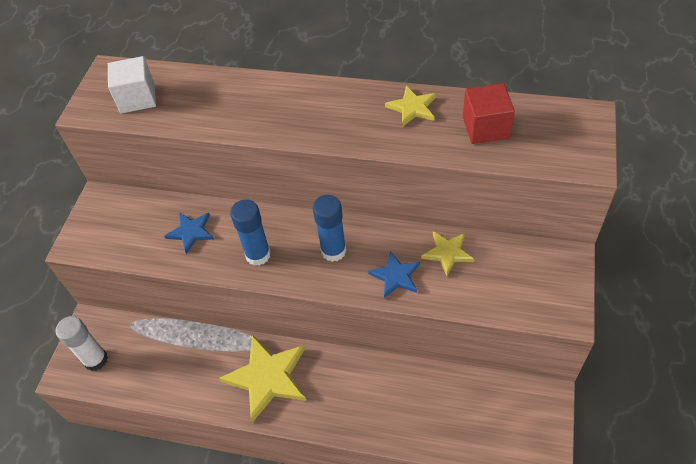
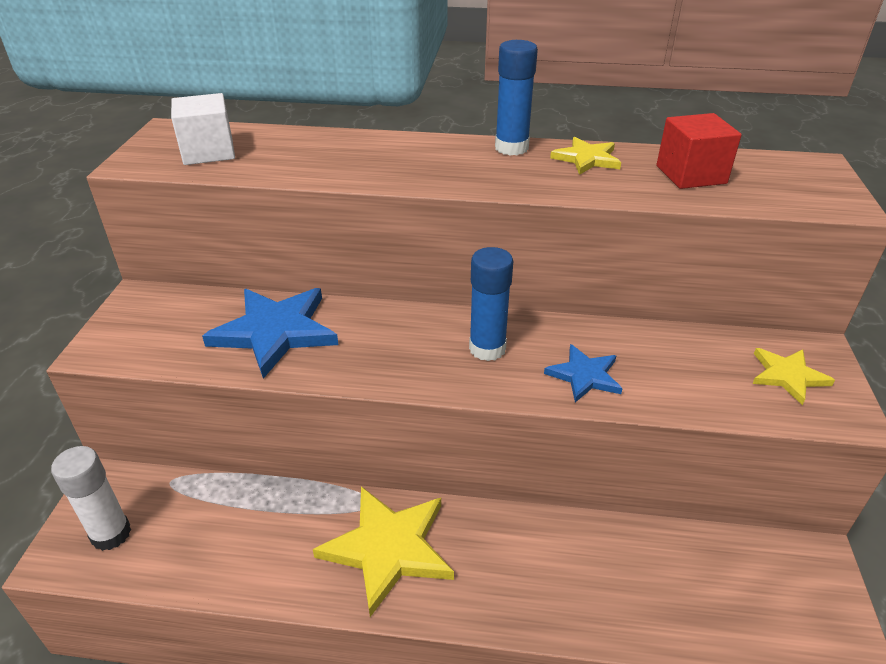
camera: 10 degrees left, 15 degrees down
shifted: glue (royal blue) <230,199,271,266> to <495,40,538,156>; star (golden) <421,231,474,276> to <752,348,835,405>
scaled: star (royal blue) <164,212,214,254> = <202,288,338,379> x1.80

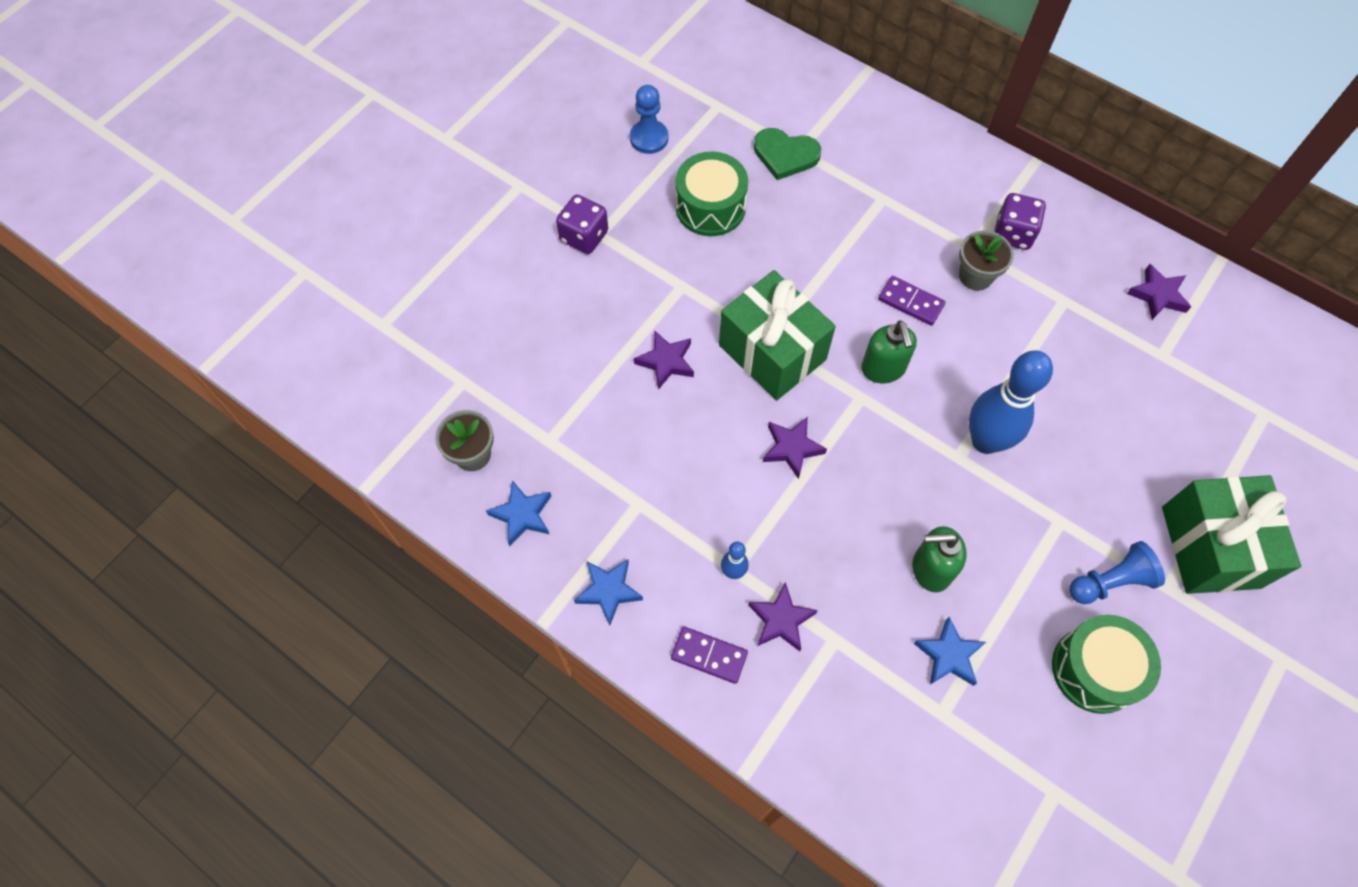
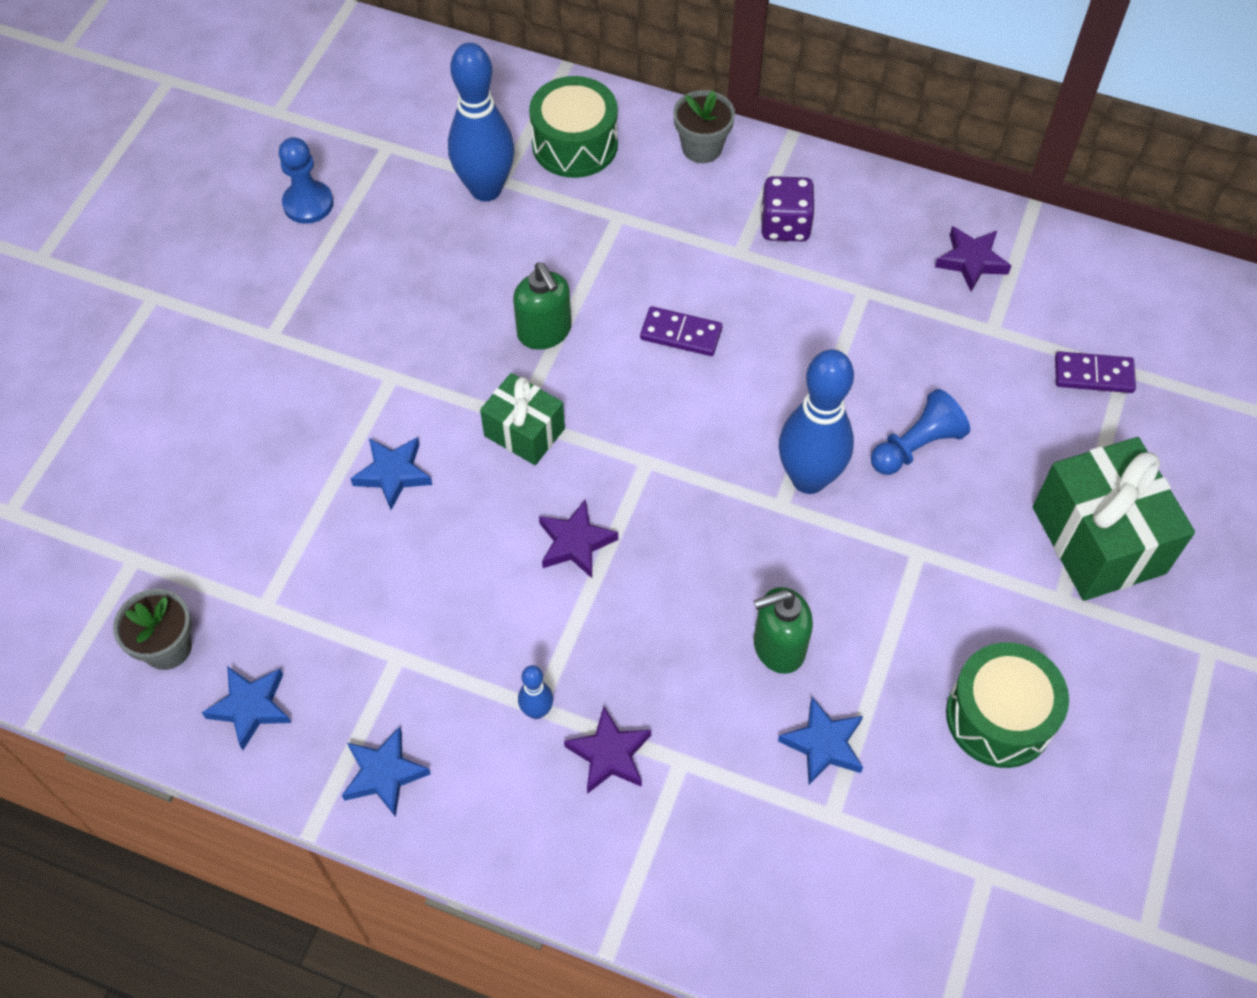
camera: 15 degrees left, 5 degrees down
gone: dice (violet) <556,195,608,254>
shifted: drum (leaf-green) <676,151,748,236> to <529,76,618,178>; flower pot (gray) <959,230,1014,290> to <673,90,735,163>; soap pump (leaf-green) <861,321,917,383> to <513,263,571,350>; chess pawn (royal blue) <1070,541,1165,604> to <871,389,970,475>; domino piece (violet) <671,627,748,684> to <1055,351,1136,393>
swapped: love heart (leaf-green) <754,128,821,180> to skittle (royal blue) <448,43,514,201>
repainted: star (violet) <634,330,694,390> to star (royal blue) <350,437,432,510>
scaled: gift (leaf-green) <719,270,836,401> = <480,373,565,465> x0.58

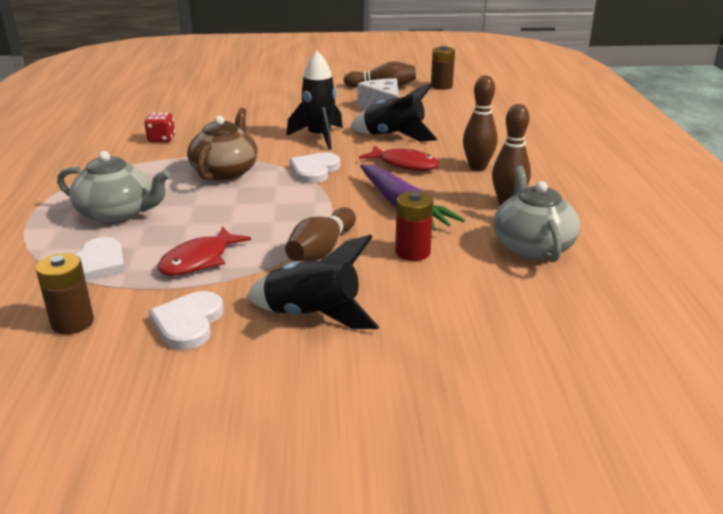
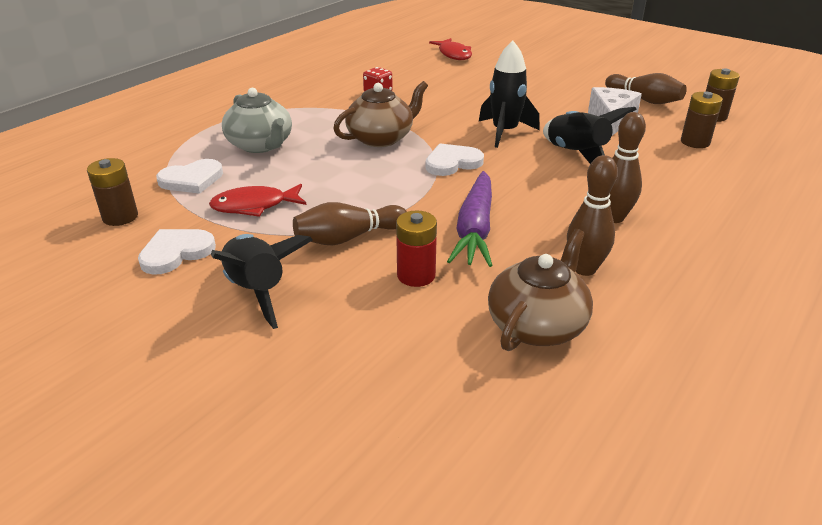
camera: 40 degrees right, 5 degrees up
new: battery (brown) <681,92,723,148>
shifted: fish figure (crimson) <359,145,439,171> to <429,38,472,60>
repainted: china teapot (gray) <494,166,580,262> to china teapot (brown) <488,229,593,351>

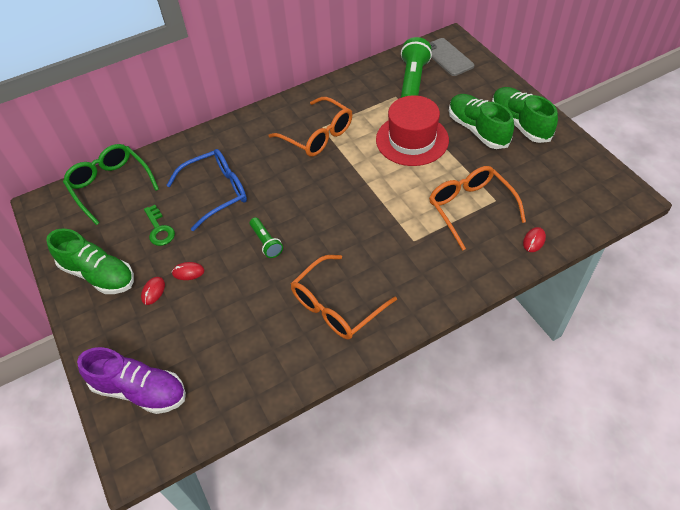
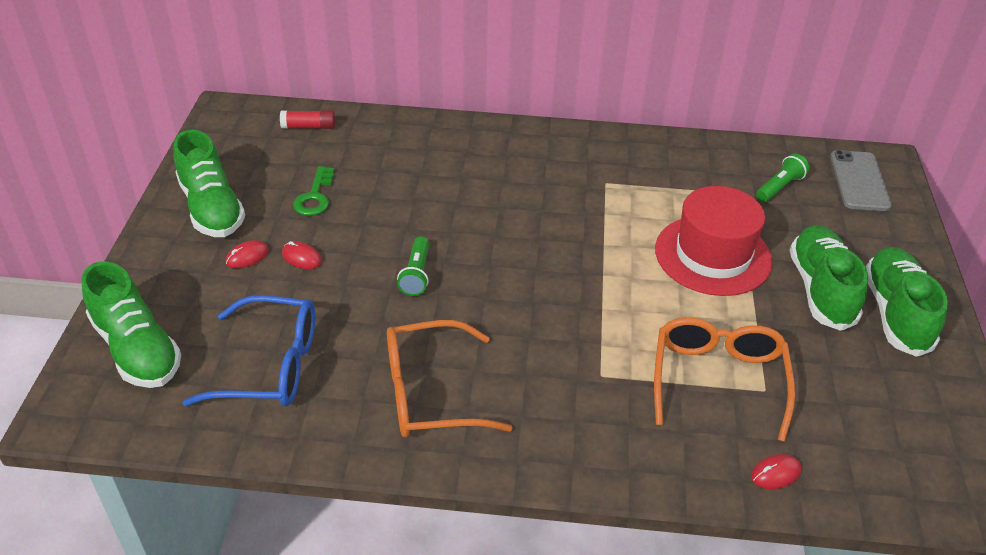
camera: 30 degrees right, 10 degrees down
gone: eyeglasses (bright orange) <269,97,352,157>
shifted: eyeglasses (royal blue) <166,149,247,231> to <182,295,315,406>
swapped: eyeglasses (leaf-green) <63,144,159,225> to glue (crimson) <280,110,335,129>
repainted: sneaker (violet) <77,347,186,414> to sneaker (leaf-green) <82,261,181,388>
scaled: torch (leaf-green) <401,37,432,98> = <756,154,809,202> x0.55

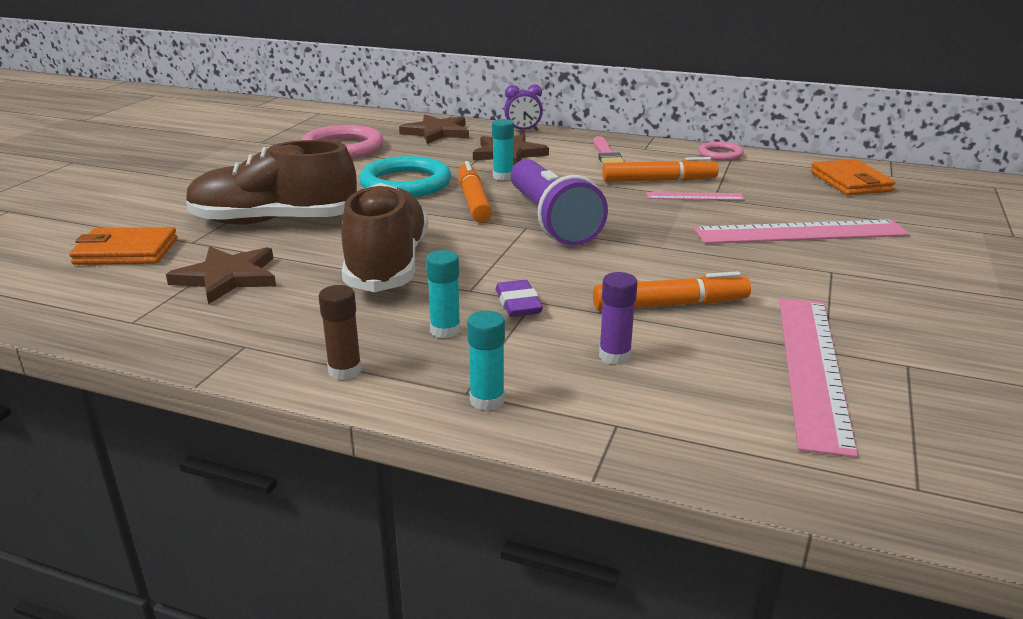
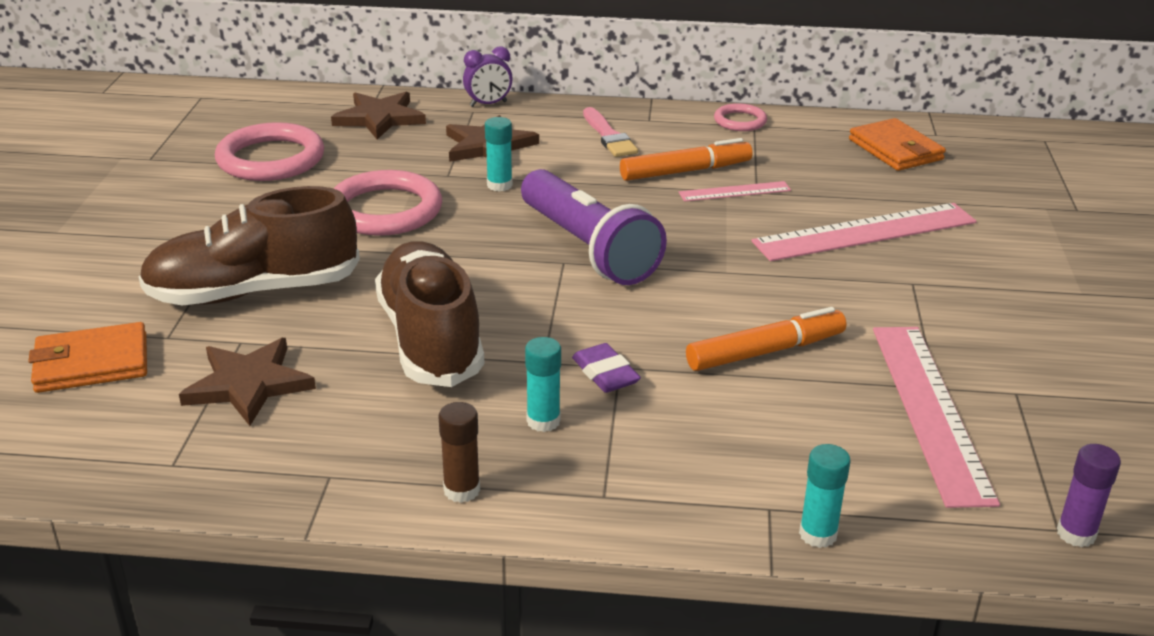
camera: 15 degrees left, 5 degrees up
gone: felt pen (bright orange) <458,161,492,223>
shifted: glue (violet) <599,272,638,365> to <1057,444,1121,547>; glue (turquoise) <467,311,505,411> to <799,444,851,548>
repainted: hoop (turquoise) <359,156,451,197> to hoop (rose-pink) <334,170,442,236>

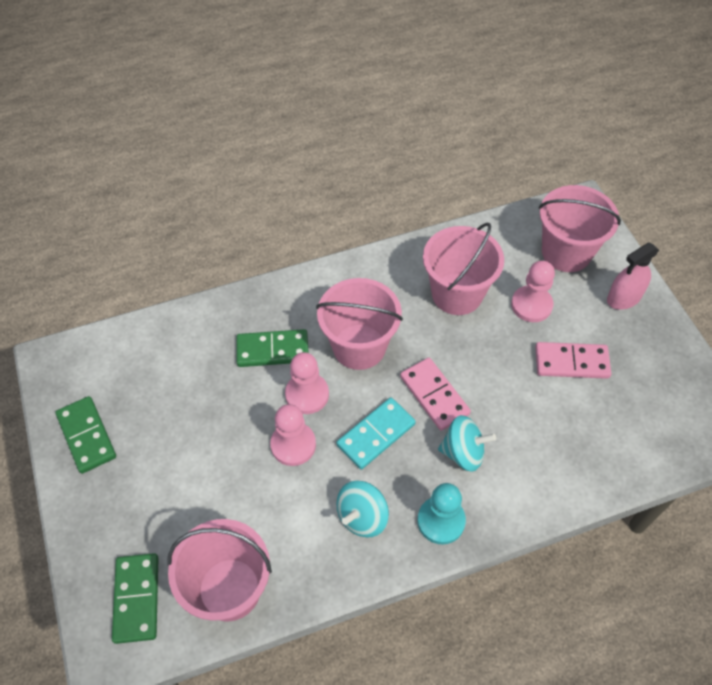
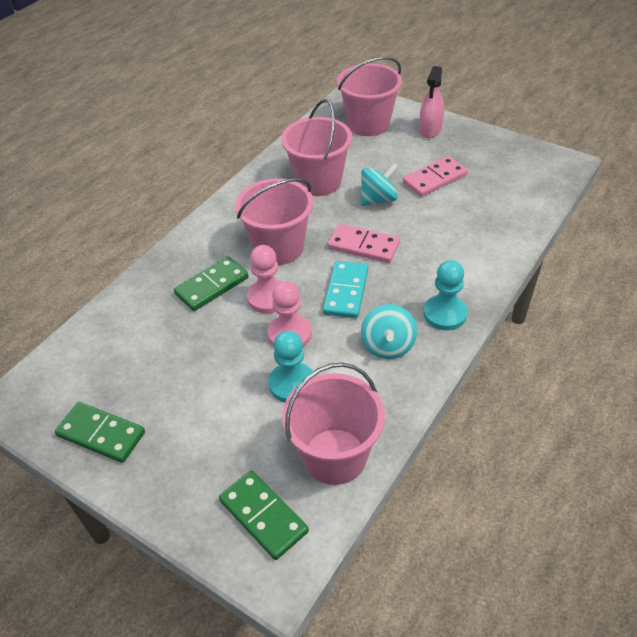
camera: 35 degrees left, 10 degrees down
gone: chess pawn (rose-pink) <511,261,555,322>
new: chess pawn (turquoise) <268,331,315,402>
shifted: whirligig (turquoise) <438,415,496,472> to <361,163,399,206>

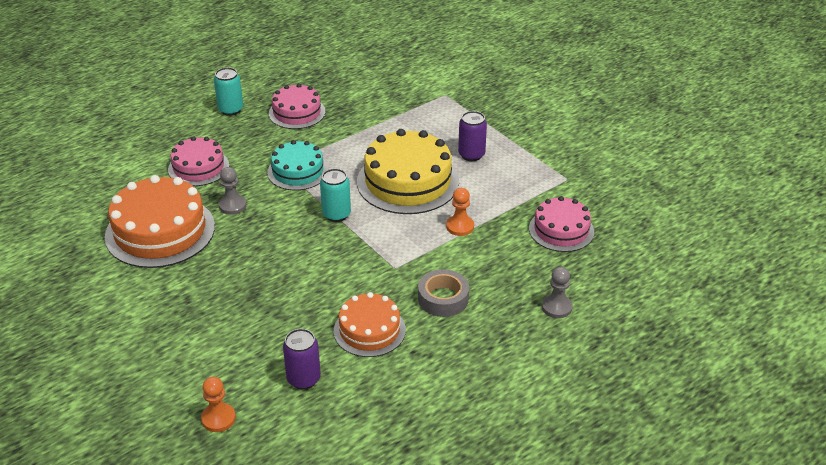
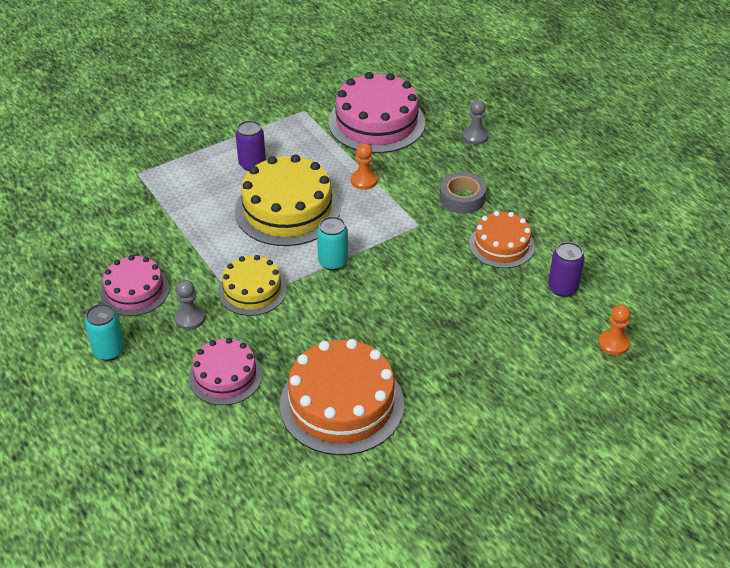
camera: 85 degrees left, 5 degrees up
shifted: chess pawn (gray) <219,167,247,215> to <175,280,205,330>
repainted: gateau (turquoise) <267,140,328,190> to gateau (golden) <218,255,287,316>
scaled: gateau (rose-pink) <529,196,594,252> = <329,72,425,153> x1.66

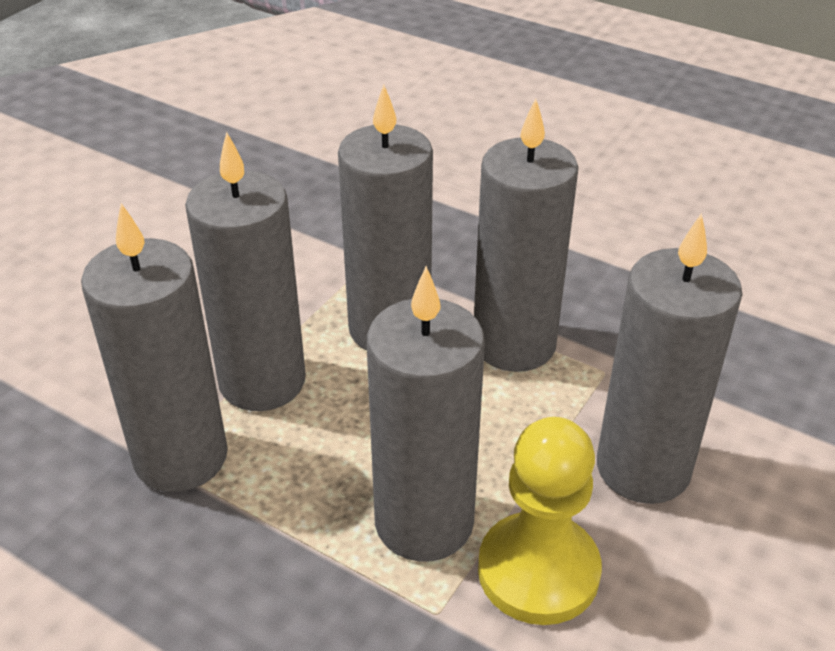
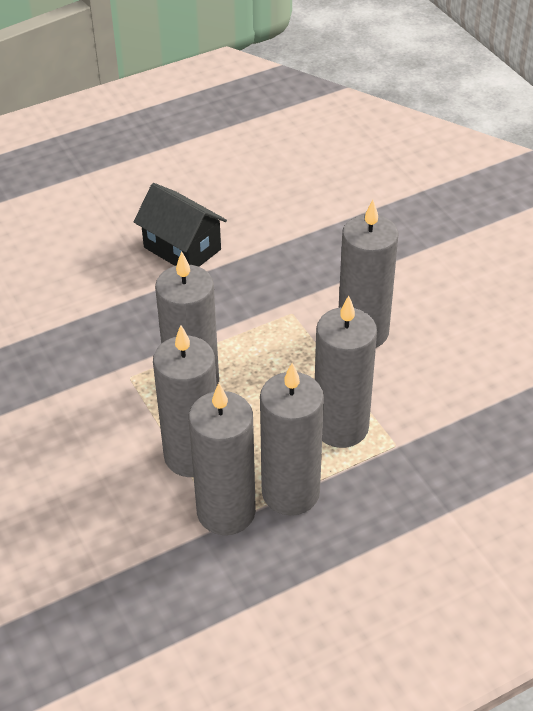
camera: 60 degrees left, 5 degrees up
gone: chess pawn (golden) <478,417,602,625>
new: cottage (jet-black) <134,183,227,267>
shifted: candle (gray) <474,98,579,372> to <260,363,324,515>

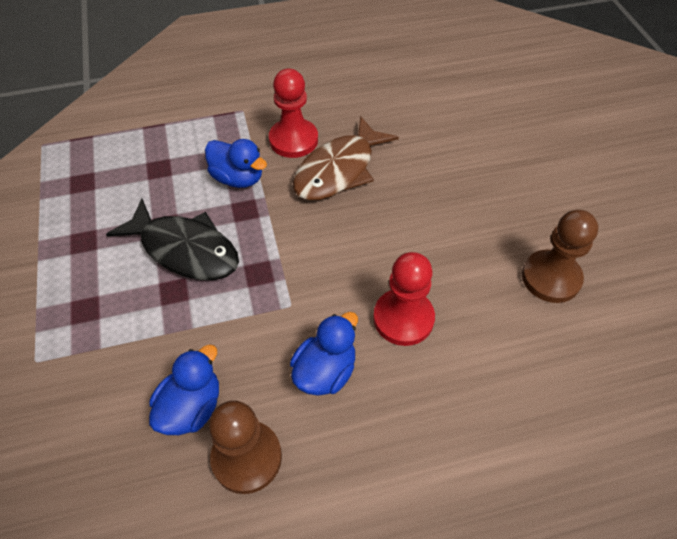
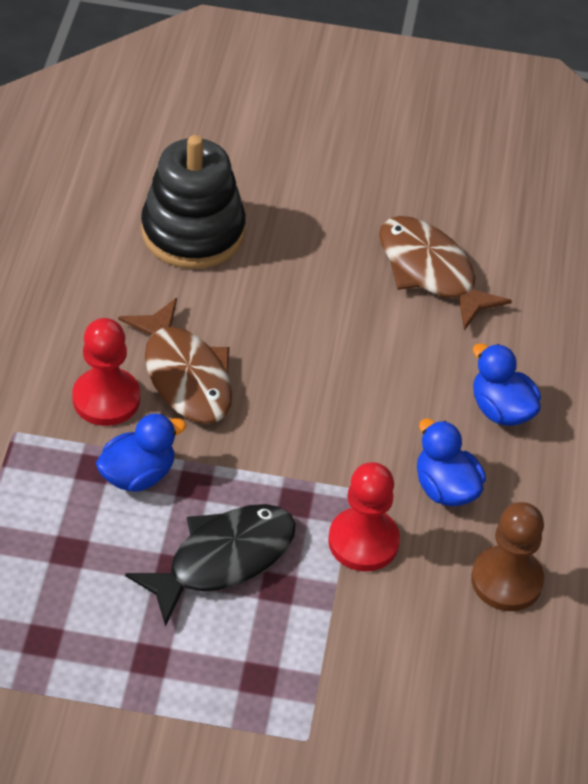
camera: 70 degrees left, 5 degrees down
new: stacking toy (jet-black) <141,135,246,269>
shifted: chess pawn (crimson) <373,252,435,346> to <328,462,400,571>; rubber duck (royal blue) <149,344,219,435> to <473,343,541,426>
swapped: chess pawn (brown) <522,210,598,303> to fish figure (brown) <379,216,512,330>

